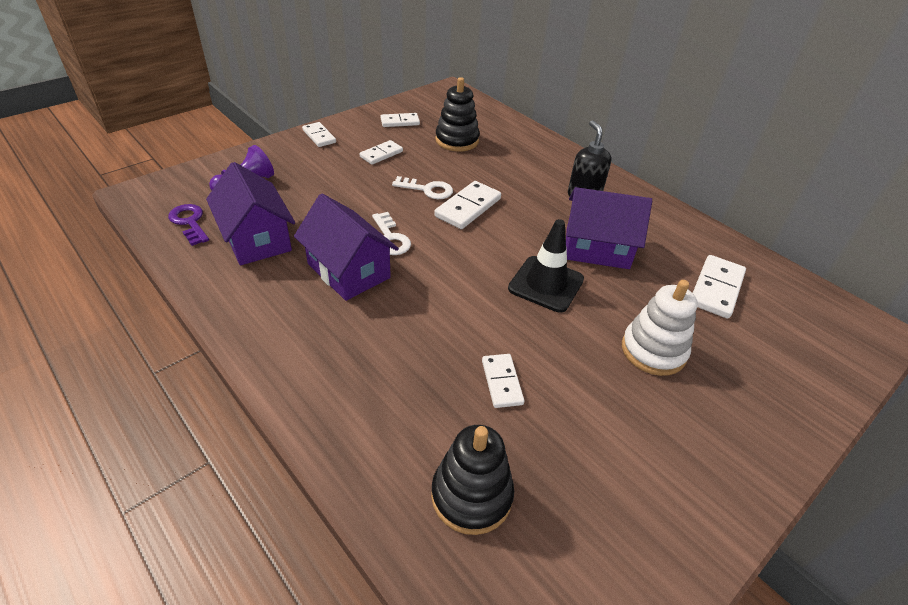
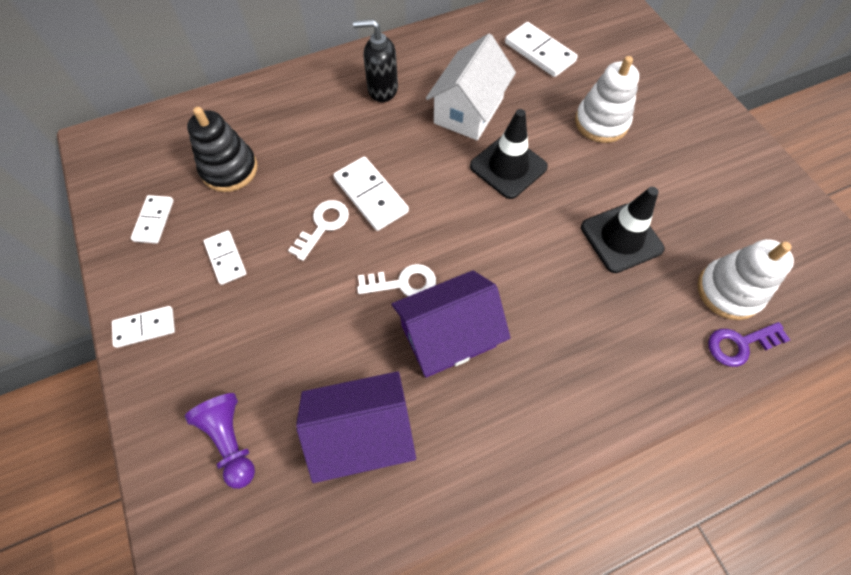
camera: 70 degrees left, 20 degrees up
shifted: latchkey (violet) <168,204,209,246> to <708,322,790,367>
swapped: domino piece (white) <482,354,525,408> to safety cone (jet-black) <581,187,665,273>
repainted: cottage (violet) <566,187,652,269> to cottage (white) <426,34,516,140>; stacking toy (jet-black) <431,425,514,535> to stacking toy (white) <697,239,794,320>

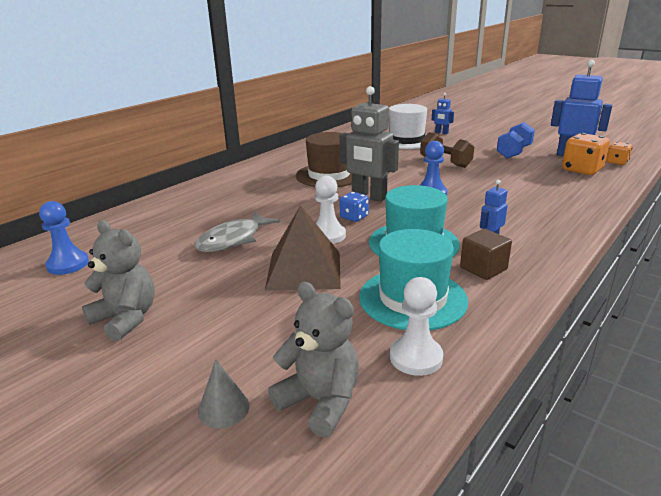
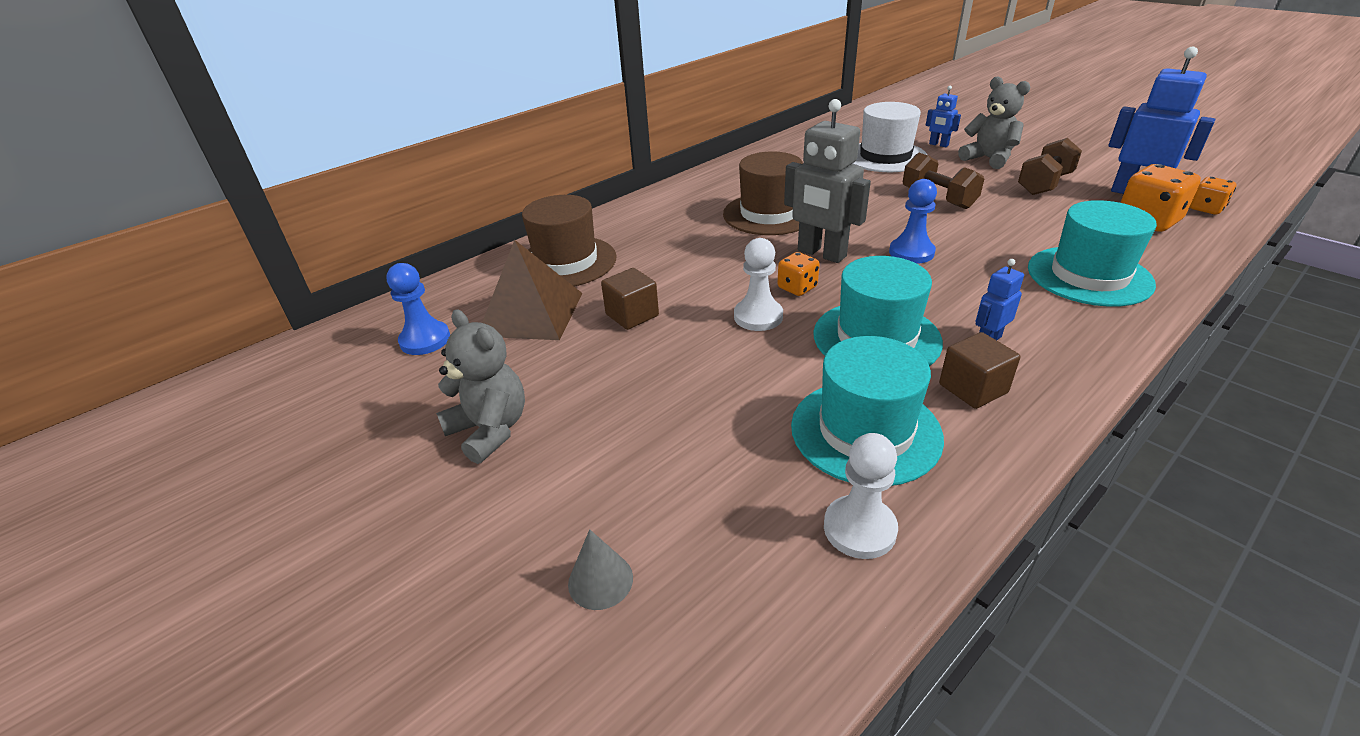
camera: 10 degrees right, 10 degrees up
new: top hat (brown) <522,195,617,286>; top hat (turquoise) <1028,200,1157,307>
shifted: pyramid (brown) <265,205,341,291> to <482,240,583,340>; teddy bear (gray) <268,282,359,437> to <958,77,1030,169>
swapped: fish figure (gray) <195,212,280,252> to solid cube (brown) <601,268,659,330>
repainted: free weight (royal blue) <497,122,535,159> to free weight (brown) <1018,138,1082,195>; dice (royal blue) <339,192,369,222> to dice (bright orange) <778,252,820,296>

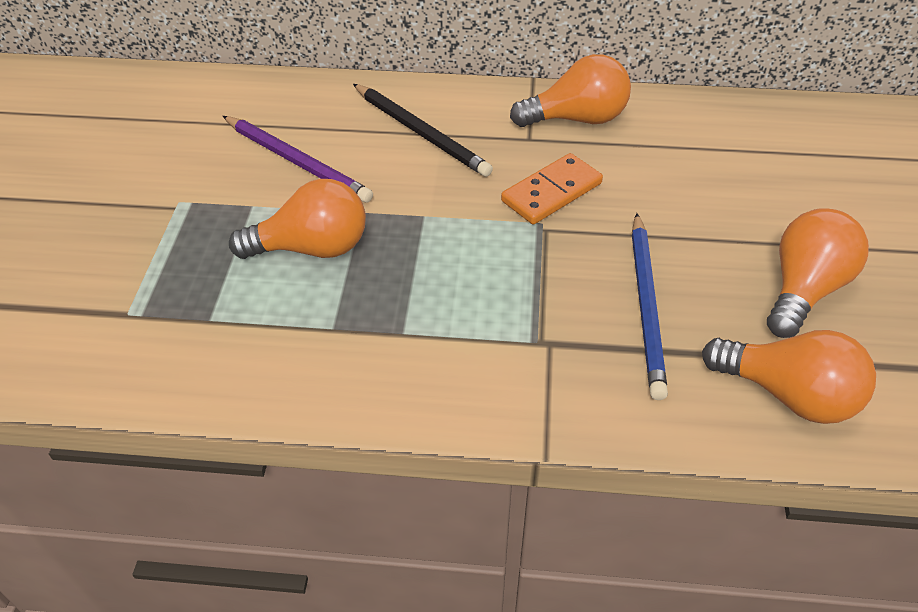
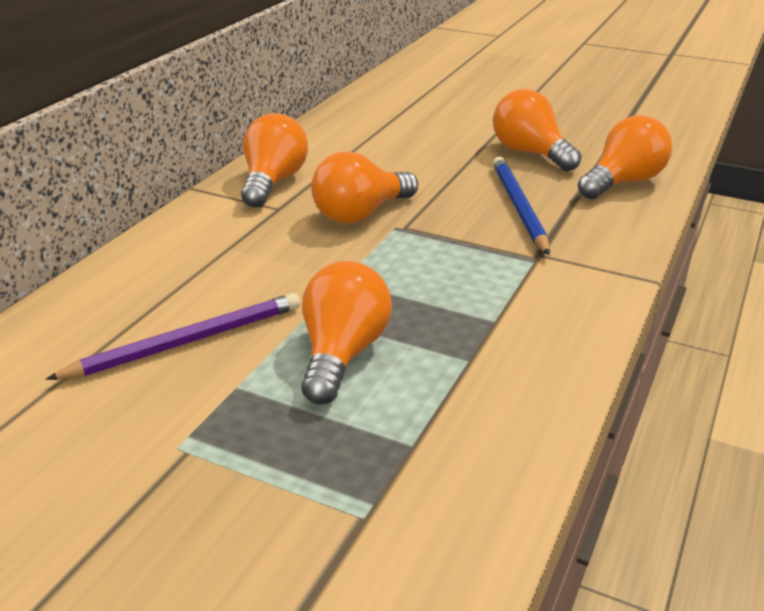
camera: 70 degrees left, 15 degrees down
gone: lead pencil (jet-black) <353,84,493,177>
swapped: domino piece (bright orange) <501,153,603,224> to bulb (bright orange) <311,152,418,223>
rotated: lead pencil (royal blue) <632,213,668,400> = <493,157,550,255> 120 degrees counterclockwise

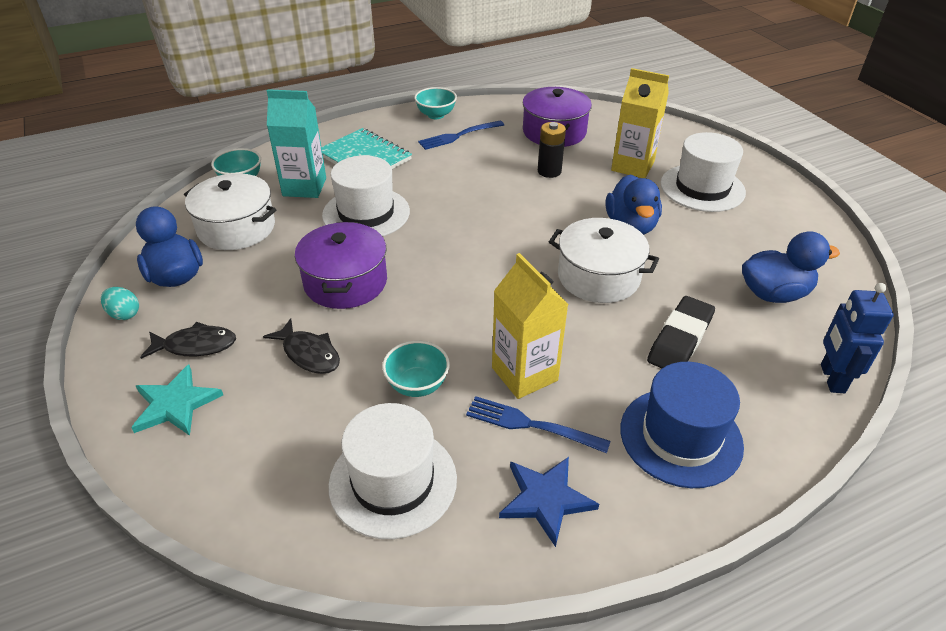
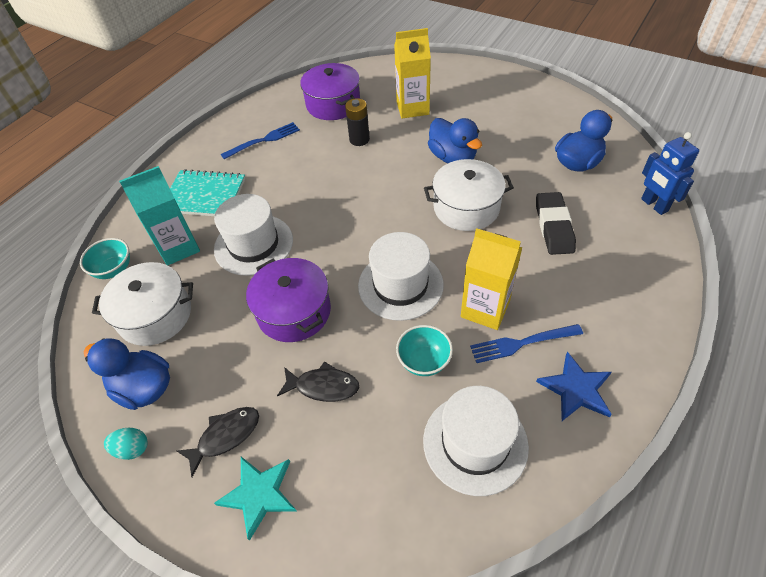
camera: 30 degrees left, 10 degrees up
gone: deep dish (turquoise) <414,87,457,119>; top hat (royal blue) <620,362,744,488>
shifted: top hat (white) <660,132,746,212> to <358,232,444,321>
rotated: dinner fork (royal blue) <418,121,504,150> = <221,122,300,159> 150 degrees counterclockwise

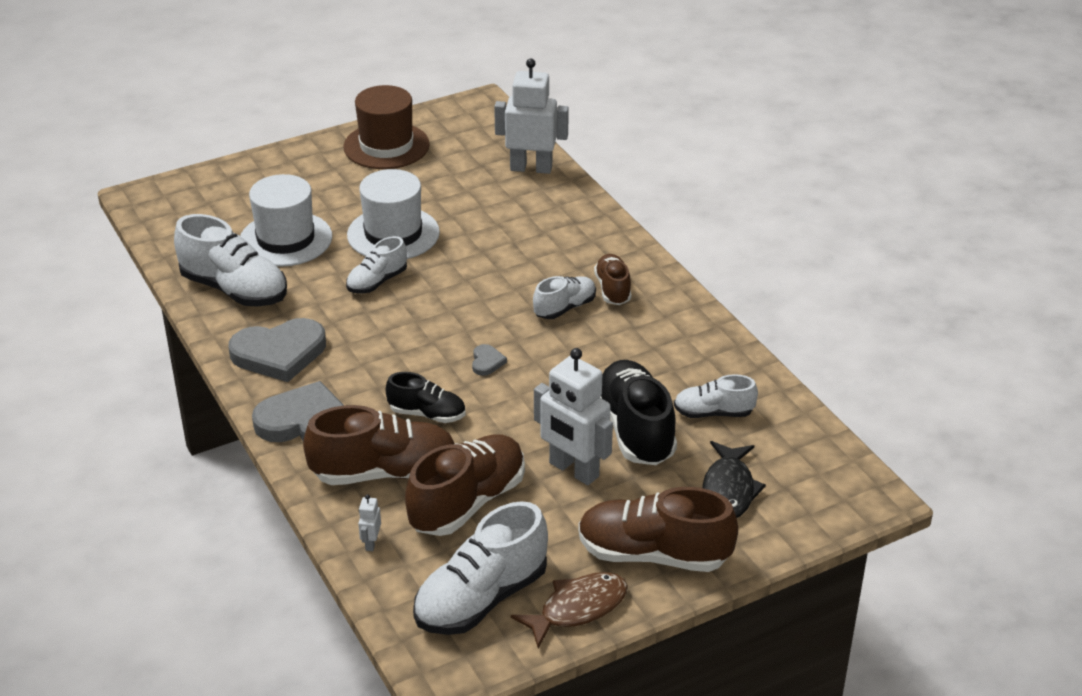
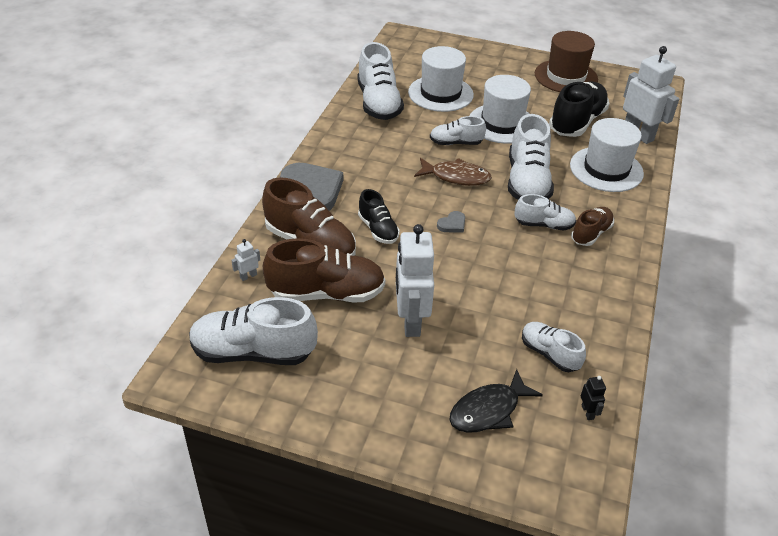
camera: 45 degrees right, 5 degrees up
gone: love heart (gray) <228,318,326,382>; sneaker (brown) <578,487,738,572>
new: sneaker (white) <508,114,554,200>; top hat (white) <570,118,644,192>; robot figure (jet-black) <581,376,606,420>
shifted: sneaker (jet-black) <600,360,677,465> to <549,82,609,137>; fish figure (brown) <511,572,628,648> to <414,158,492,186>

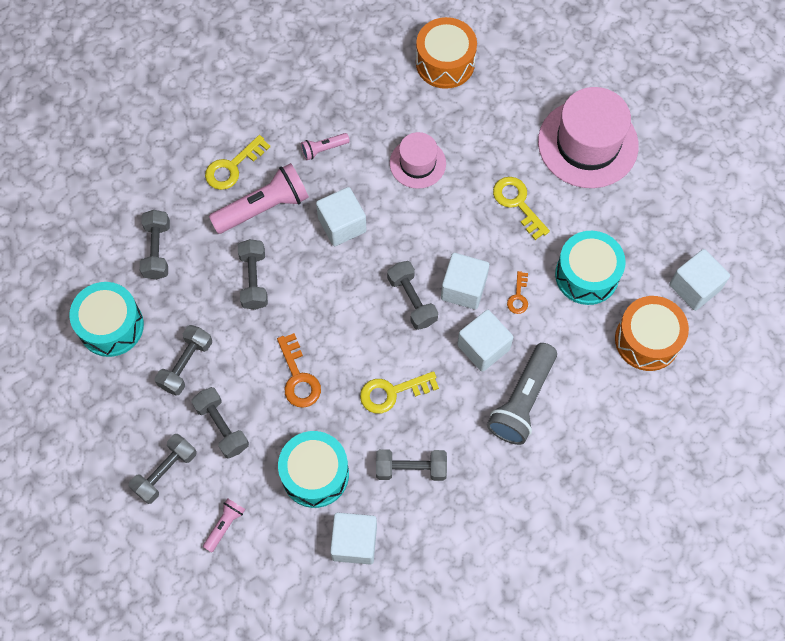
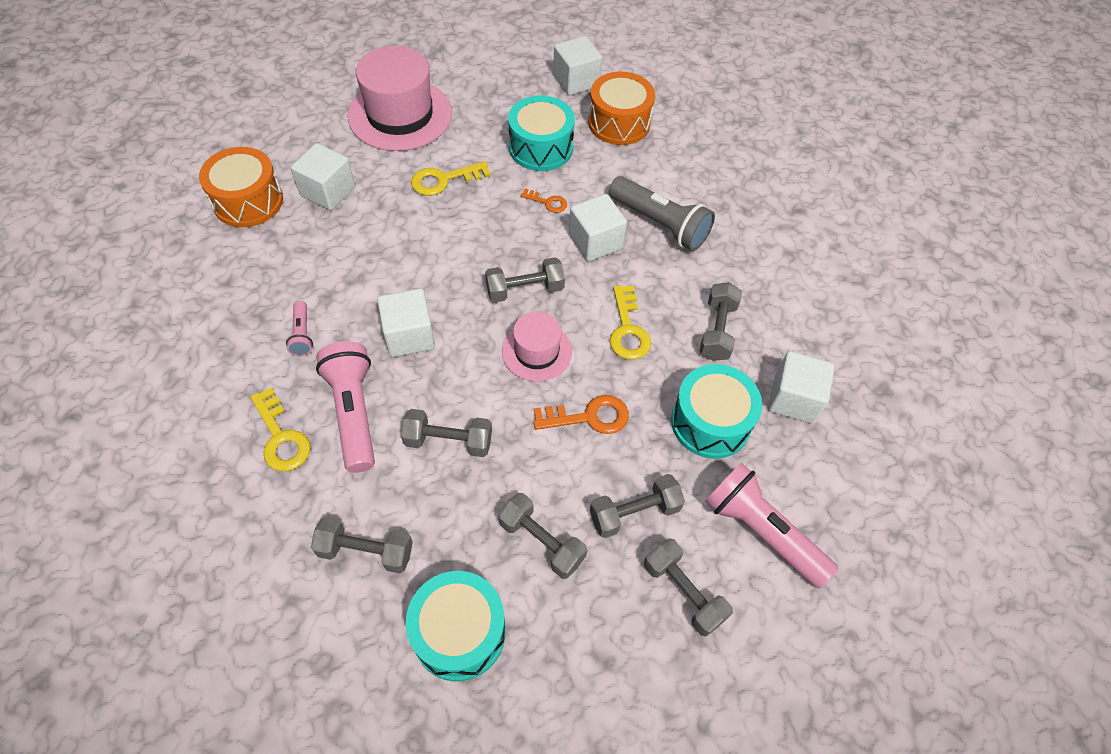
camera: 80 degrees left, 10 degrees down
shifted: top hat (rose-pink) <390,132,446,189> to <502,311,572,382>; solid cube (white) <441,253,489,309> to <291,143,355,210>
scaled: torch (rose-pink) <203,498,245,552> = <705,463,838,588> x2.01

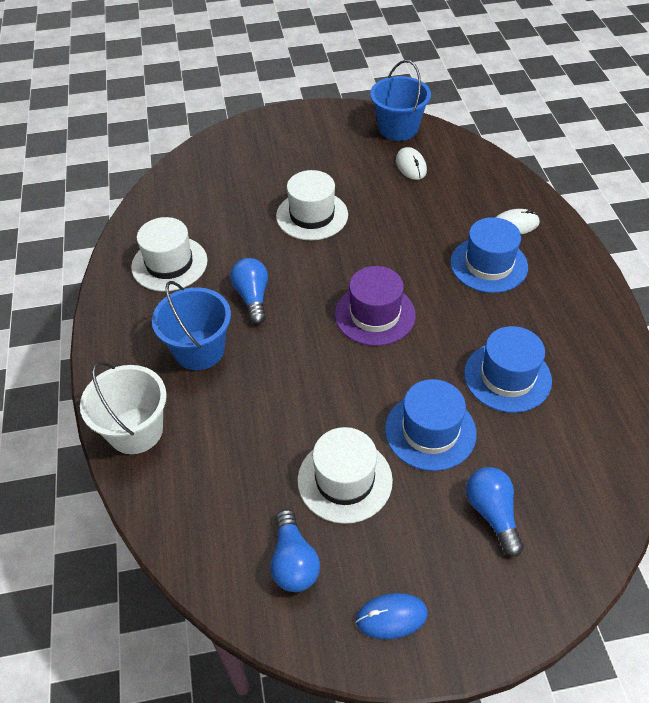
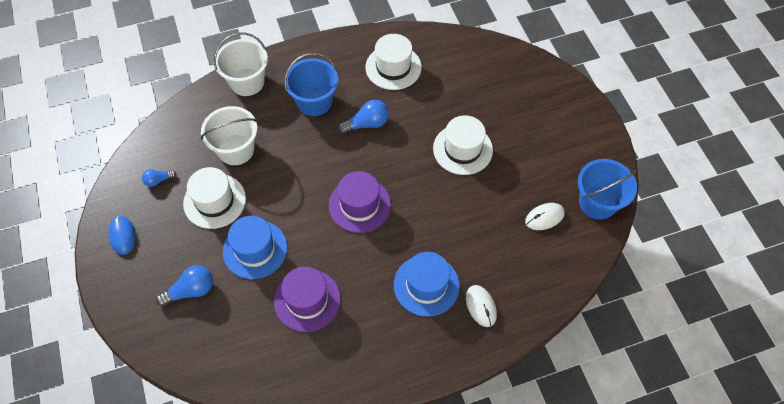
camera: 80 degrees right, 10 degrees up
new: bucket (white) <201,106,257,165>
repainted: top hat (royal blue) <464,326,552,413> to top hat (violet) <274,267,341,332>
scaled: bulb (royal blue) <270,509,320,592> = <142,169,177,187> x0.60

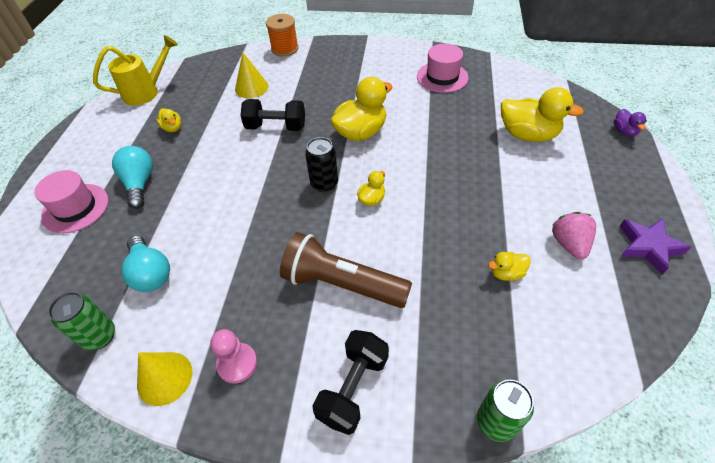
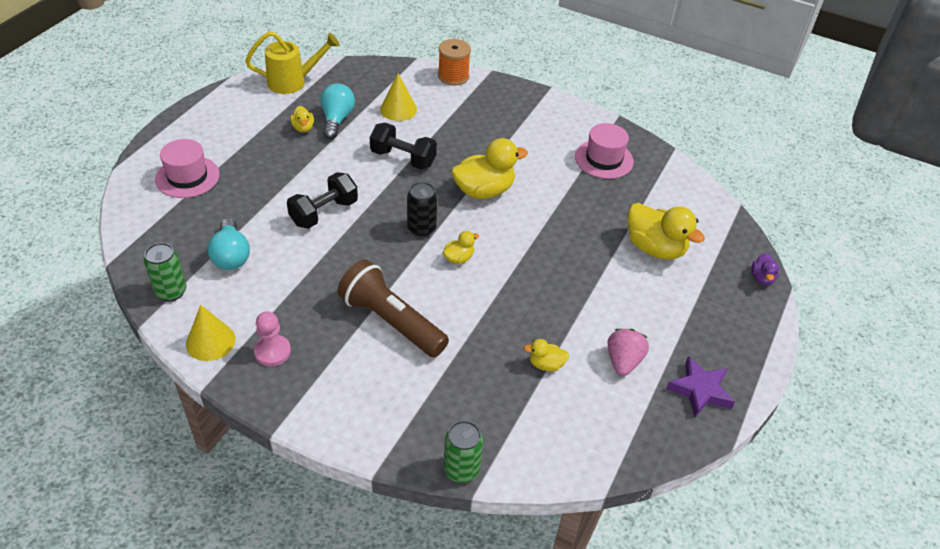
camera: 15 degrees right, 5 degrees down
shifted: bulb (turquoise) <112,146,153,209> to <320,83,355,139>; free weight (jet-black) <312,330,389,435> to <287,172,358,229>

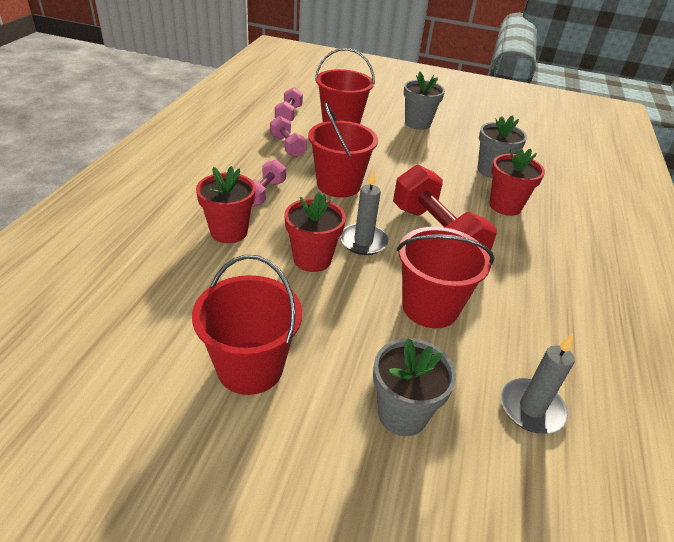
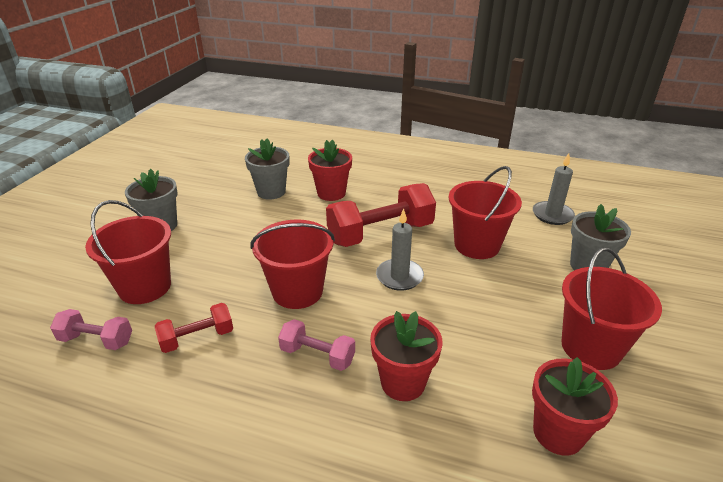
camera: 85 degrees left, 5 degrees down
shifted: flower pot (crimson) <285,192,346,272> to <532,357,618,456>
repainted: free weight (rose-pink) <270,116,307,157> to free weight (crimson) <155,303,233,353>

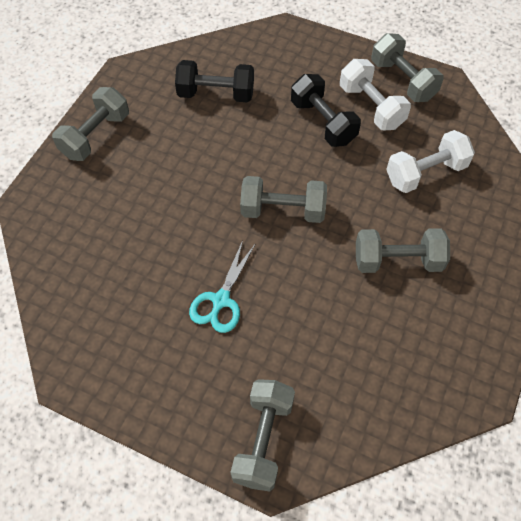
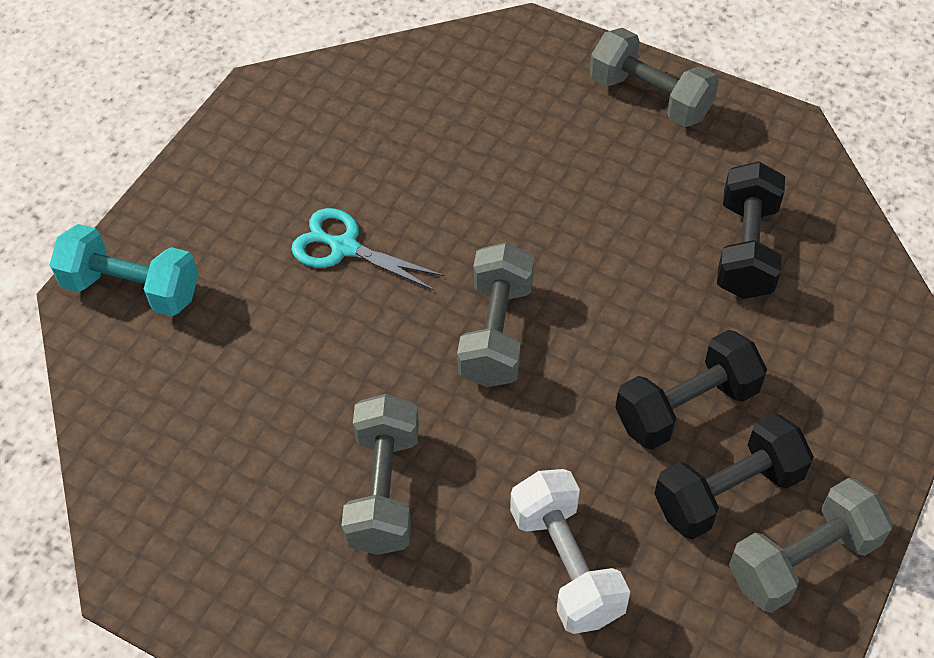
camera: 95 degrees right, 5 degrees down
repainted: free weight (white) <340,59,411,130> to free weight (jet-black) <654,413,814,539>; free weight (gray) <230,379,295,491> to free weight (turquoise) <50,224,199,316>

